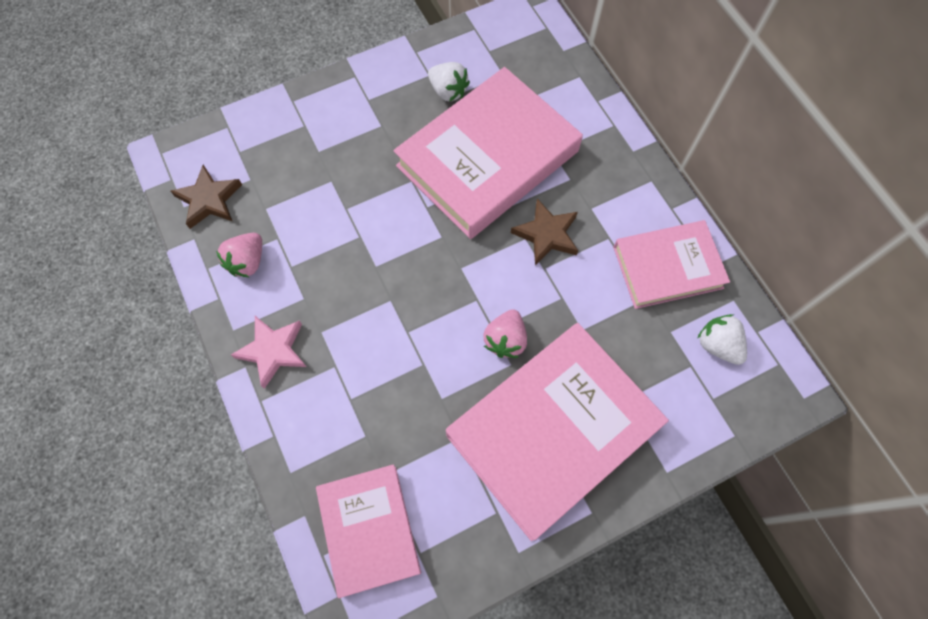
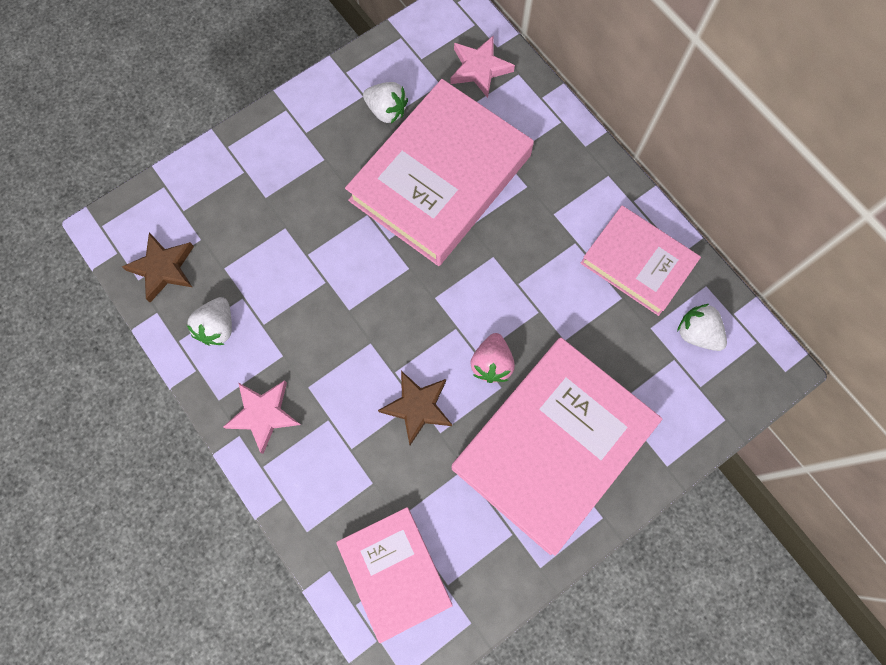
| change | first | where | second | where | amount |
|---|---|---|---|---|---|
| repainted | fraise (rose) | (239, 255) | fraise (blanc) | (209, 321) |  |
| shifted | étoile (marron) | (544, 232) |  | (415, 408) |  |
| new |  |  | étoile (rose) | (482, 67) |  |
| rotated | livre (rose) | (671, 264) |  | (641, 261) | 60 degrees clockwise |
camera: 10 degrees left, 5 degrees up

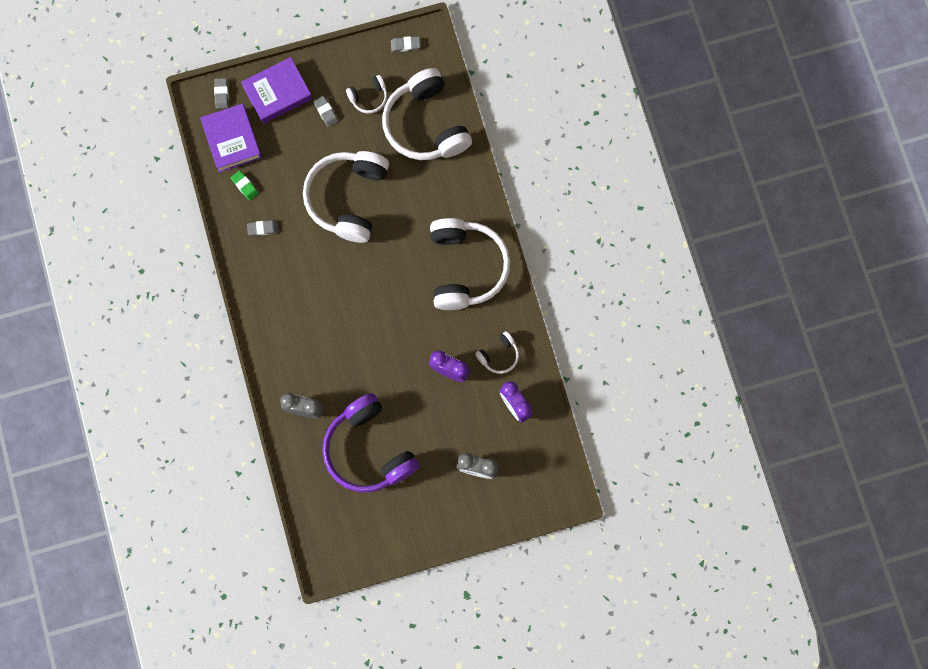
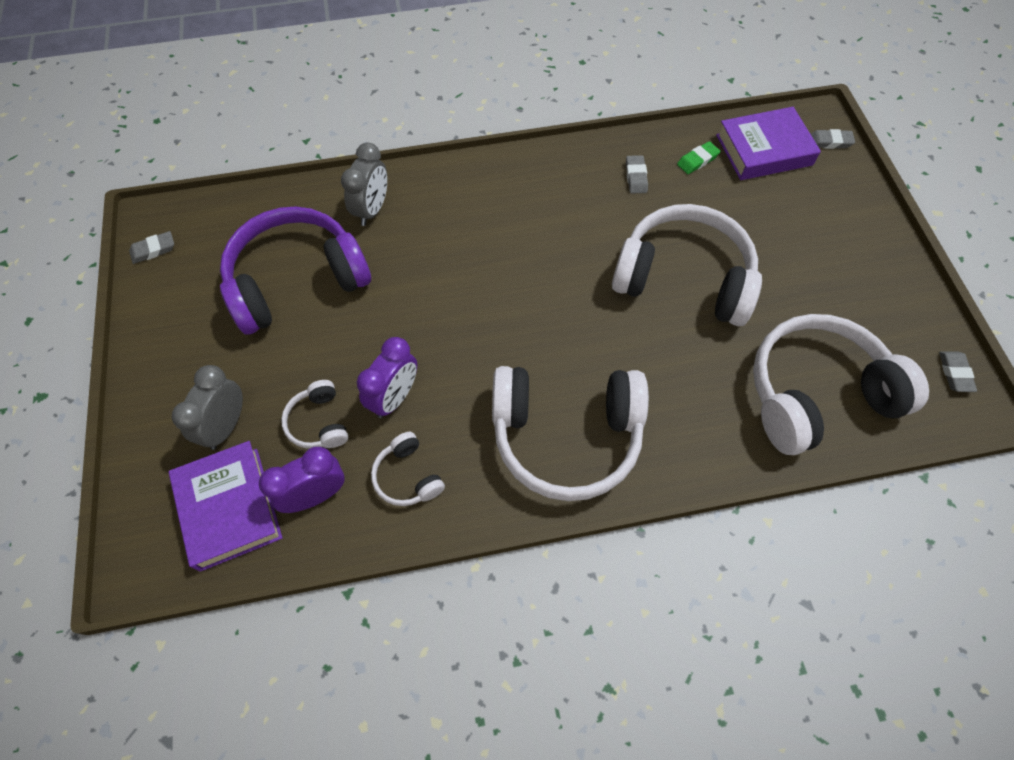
| change | first | where | second | where | amount |
|---|---|---|---|---|---|
| shifted | gomme (gris) | (326, 111) |  | (151, 247) |  |
| shifted | livre (violet) | (276, 90) |  | (225, 506) |  |
| shifted | casque audio (blanc) | (366, 94) |  | (314, 414) |  |
camera: 95 degrees right, 15 degrees down

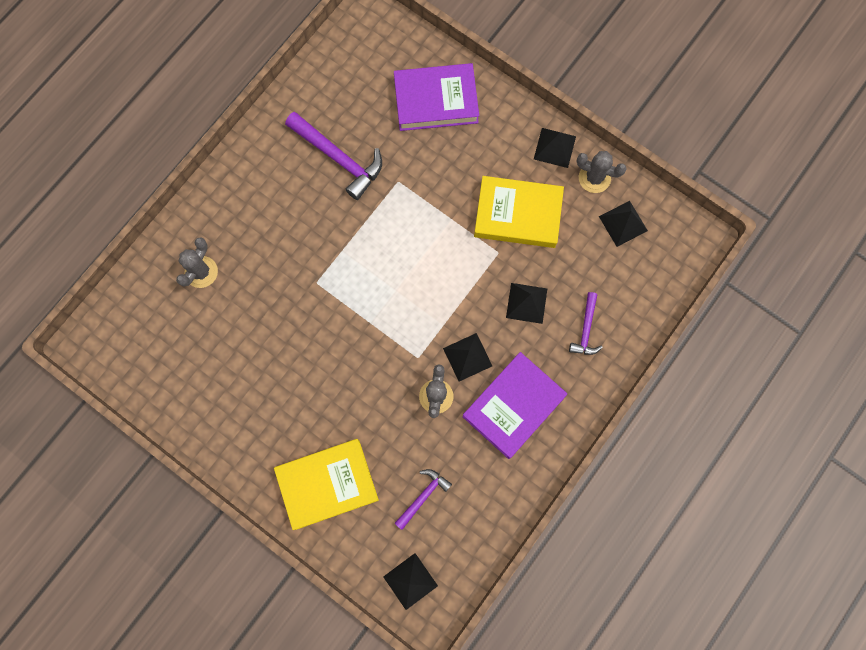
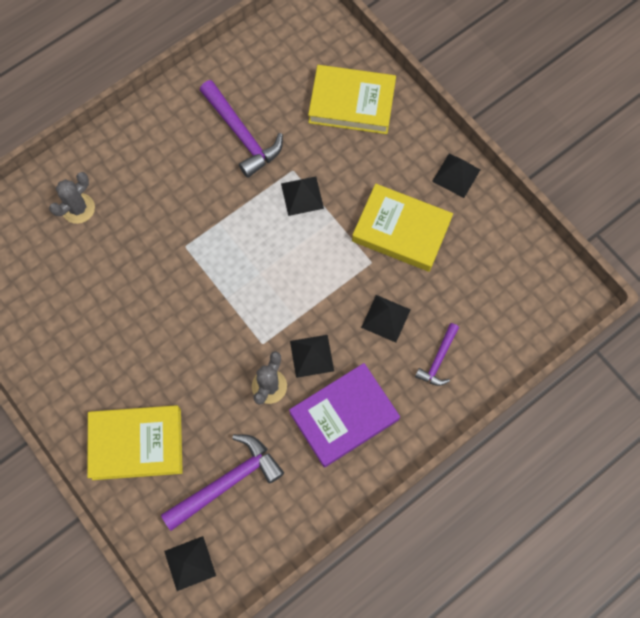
| change | first | where | second | where | amount |
|---|---|---|---|---|---|
| scaled | marteau (violet) | (423, 499) |  | (222, 482) | x1.78 |
| shifted | pyramide (noir) | (623, 224) |  | (302, 196) |  |
| repainted | livre (violet) | (436, 97) | livre (jaune) | (352, 99) |  |
| gone | cactus (gris) | (601, 172) |  |  |  |
camera: 15 degrees right, 5 degrees down

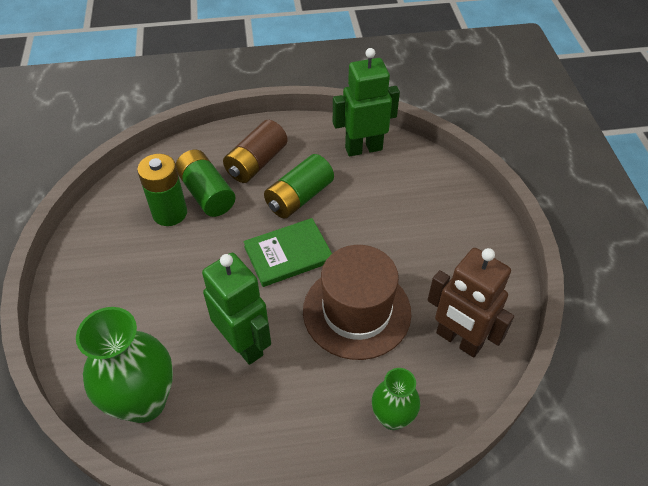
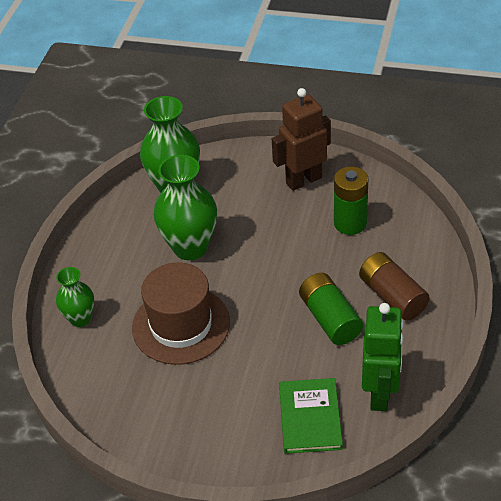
| change | first | where | second | where | amount |
|---|---|---|---|---|---|
| swapped | robot (vert) | (236, 309) | vase (vert) | (185, 207) |  |
| shifted | robot (marron) | (471, 303) |  | (301, 139) |  |
| shifted | livre (vert) | (287, 252) |  | (311, 416) |  |
| gone | pile (vert) | (205, 183) |  |  |  |
camera: 115 degrees right, 5 degrees down

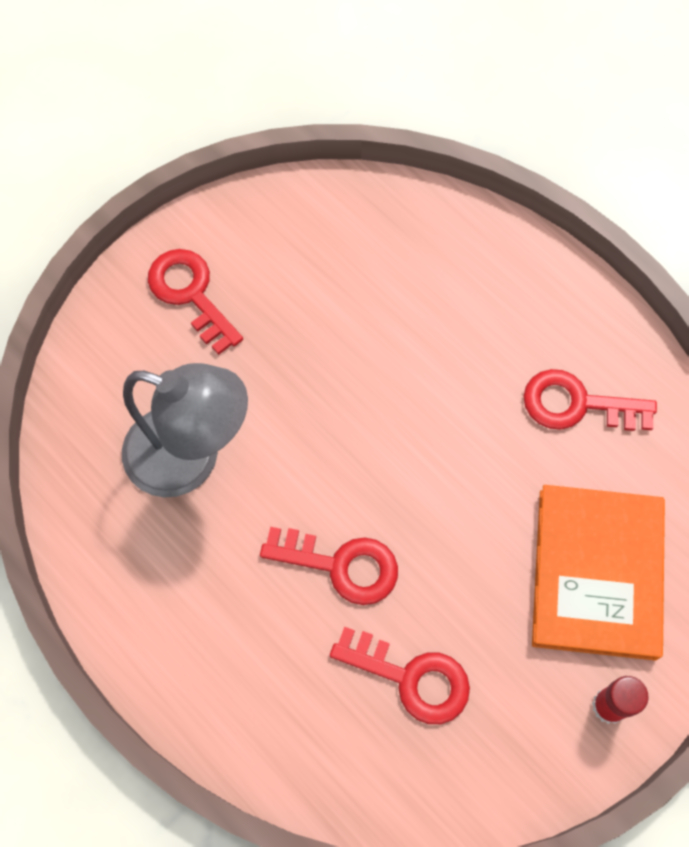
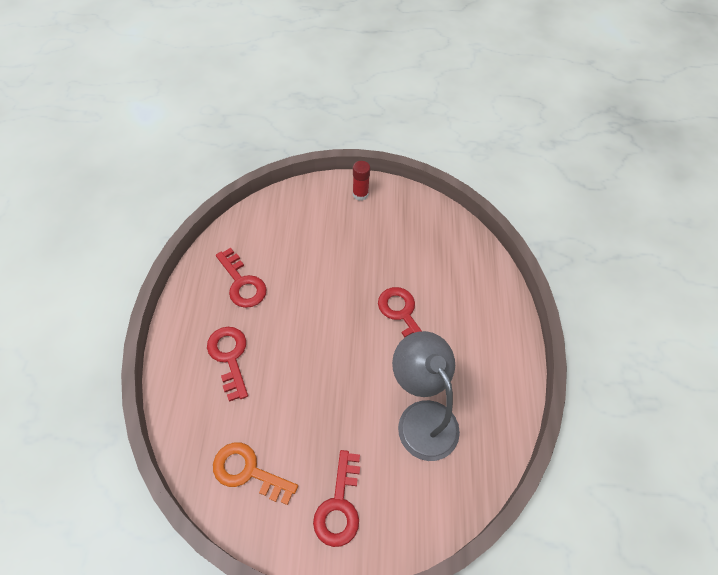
| change | first | where | second | where | amount |
|---|---|---|---|---|---|
| shifted | clé (rouge) | (400, 675) |  | (227, 364) |  |
| new |  |  | clé (orange) | (255, 473) |  |
| gone | livre (orange) | (598, 573) |  |  |  |
camera: 135 degrees left, 10 degrees down

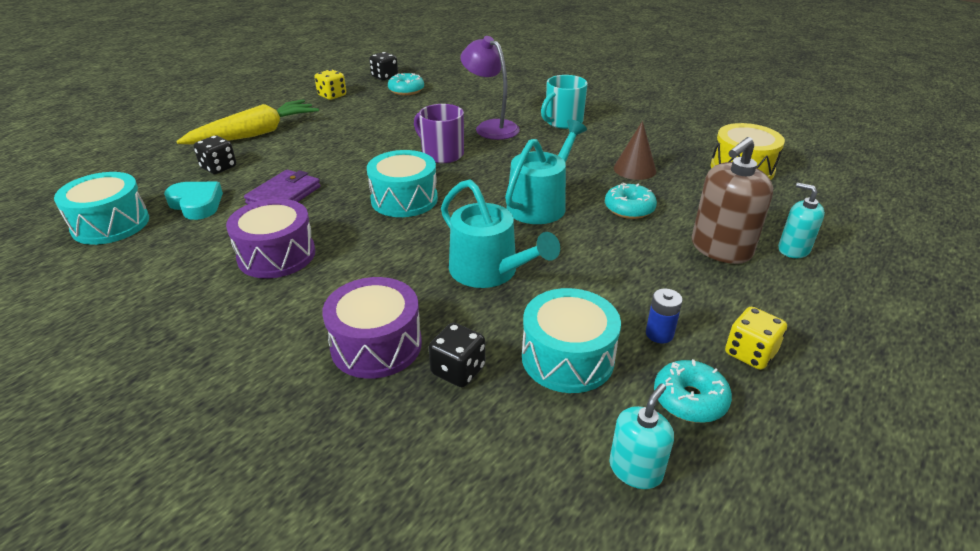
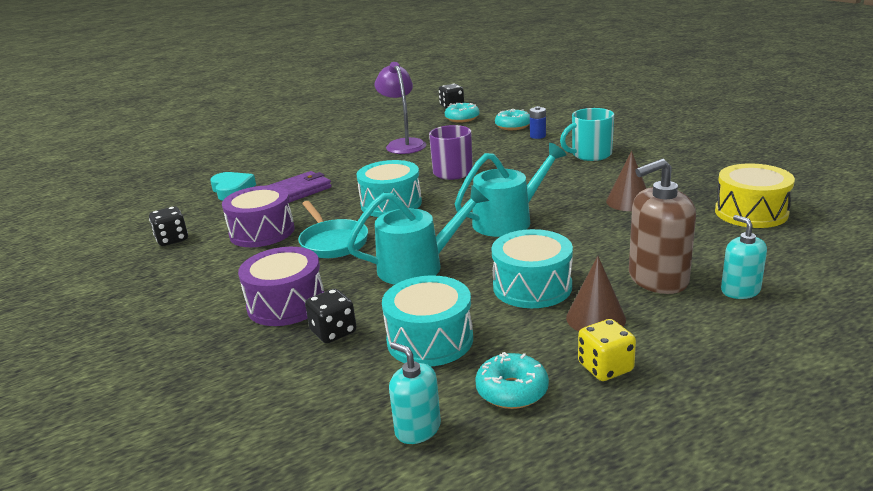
| change | first | where | second | where | amount |
|---|---|---|---|---|---|
| shifted | dé (noir) | (214, 155) |  | (168, 226) |  |
| new |  |  | poêle (turquoise) | (333, 229) |  |
| rotated | arrosoir (turquoise) | (500, 234) |  | (418, 235) | 90 degrees counterclockwise |
| shifted | lampe (violet) | (490, 88) |  | (400, 108) |  |
| rotated | distributeur de savon (turquoise) | (641, 436) |  | (415, 393) | 105 degrees counterclockwise |
| shifted | tambour (turquoise) | (101, 208) |  | (532, 268) |  |
| shifted | beignet (turquoise) | (631, 201) |  | (512, 119) |  |
| shifted | pile (bleu) | (664, 316) |  | (538, 122) |  |
| new |  |  | cône (marron) | (596, 293) |  |
| gone | carotte (jaune) | (247, 122) |  |  |  |
| gone | dé (jaune) | (330, 84) |  |  |  |
camera: 25 degrees right, 10 degrees down

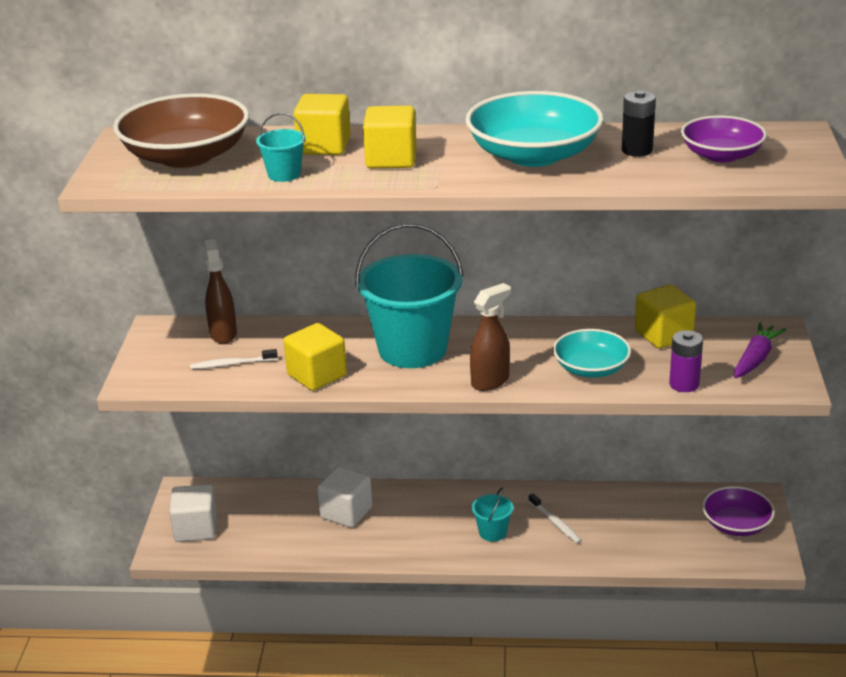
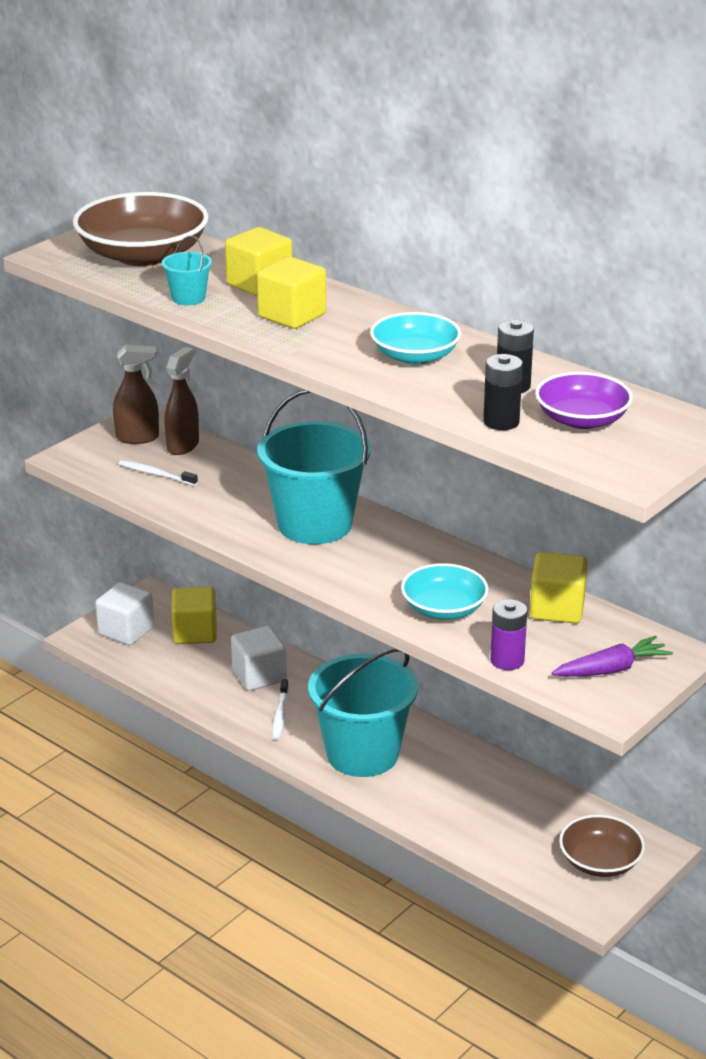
| change | first | where | second | where | amount |
|---|---|---|---|---|---|
| shifted | vaporisateur (marron) | (490, 337) |  | (136, 394) |  |
| shifted | cube (jaune) | (315, 357) |  | (194, 615) |  |
| shifted | brosse à dents (blanc) | (555, 518) |  | (280, 709) |  |
| scaled | seau (turquoise) | (492, 515) |  | (363, 712) | x2.34 |
| scaled | bol (turquoise) | (534, 129) |  | (415, 338) | x0.61 |
| new |  |  | pile (noir) | (503, 392) |  |
| repainted | bol (violet) | (738, 511) | bol (marron) | (602, 846) |  |
camera: 35 degrees right, 0 degrees up

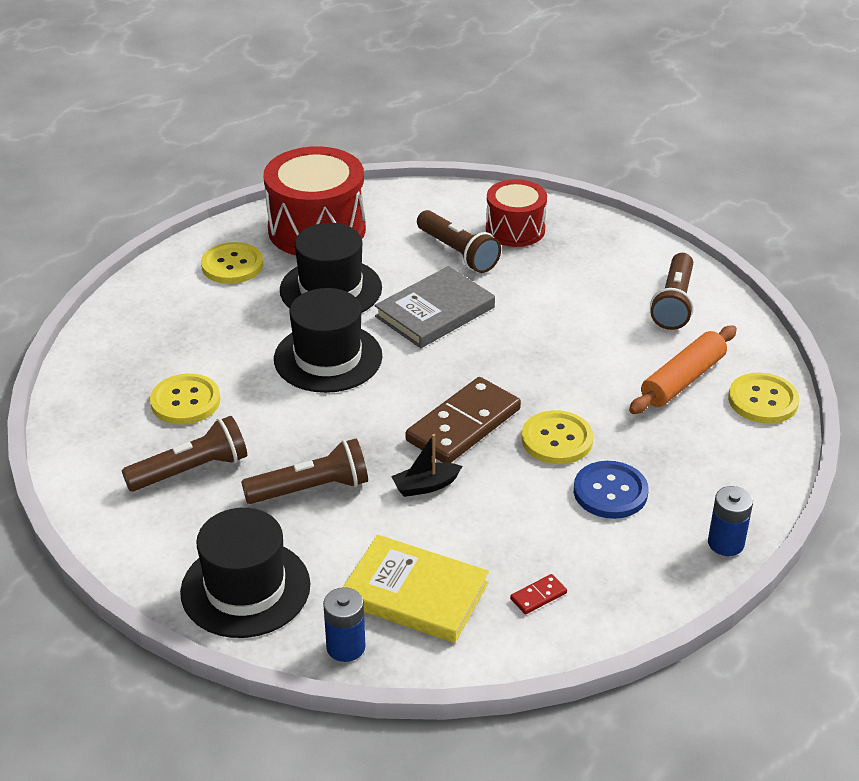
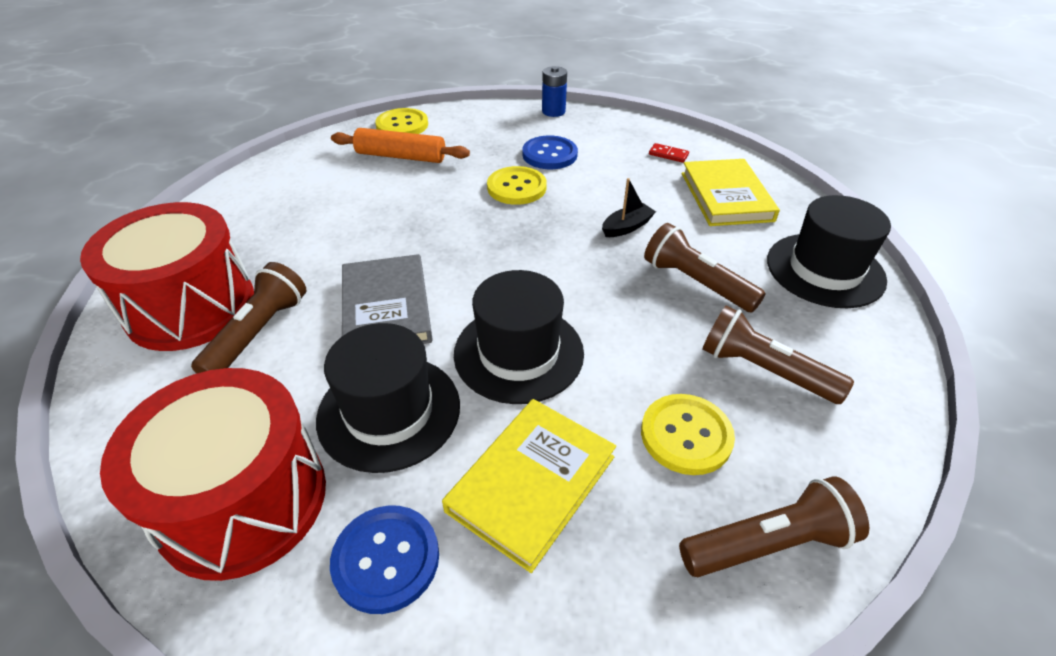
| change | first | where | second | where | amount |
|---|---|---|---|---|---|
| scaled | tambour (rouge) | (516, 213) |  | (167, 276) | x1.64 |
| repainted | bouton (jaune) | (232, 263) | bouton (bleu) | (384, 560) |  |
| rotated | livre (gris) | (435, 307) |  | (387, 299) | 60 degrees clockwise |
| new |  |  | livre (jaune) | (529, 486) |  |
| rotated | bateau (noir) | (426, 465) |  | (629, 207) | 75 degrees counterclockwise |
| shifted | lampe de poche (marron) | (672, 291) |  | (774, 526) |  |
| gone | pile (bleu) | (344, 624) |  |  |  |
| gone | domino (marron) | (463, 420) |  |  |  |
camera: 120 degrees left, 5 degrees up

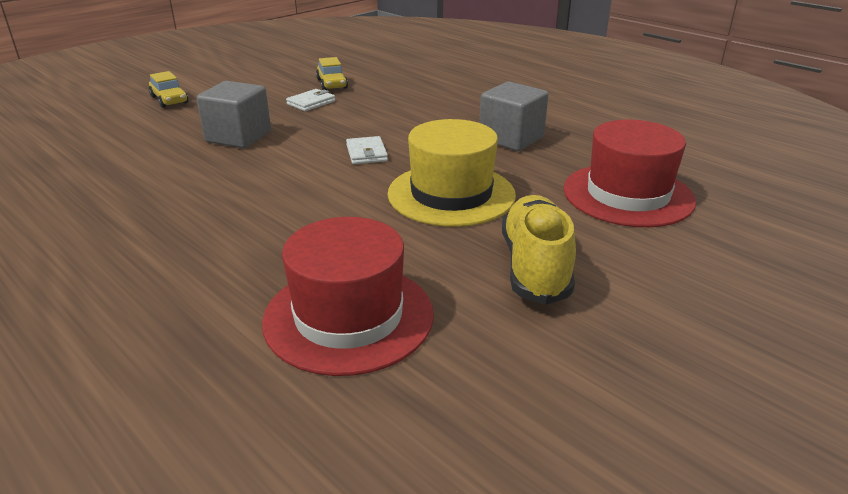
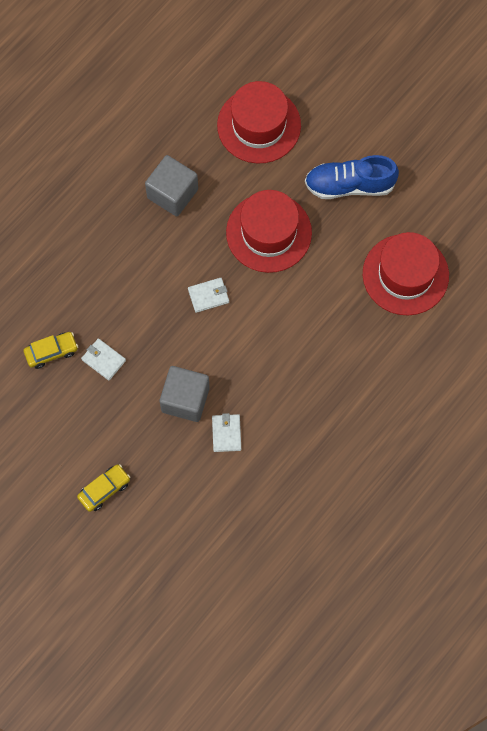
| change | first | where | second | where | amount |
|---|---|---|---|---|---|
| new |  |  | portefeuille (blanc) | (226, 432) |  |
| repainted | chapeau (jaune) | (452, 173) | chapeau (rouge) | (269, 231) |  |
| repainted | chaussure (jaune) | (539, 250) | chaussure (bleu) | (352, 177) |  |
camera: 95 degrees left, 40 degrees up

